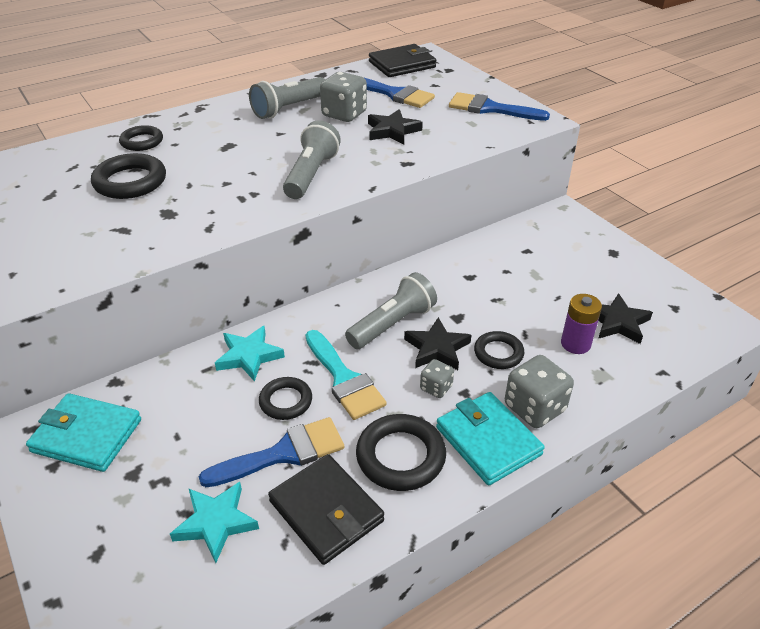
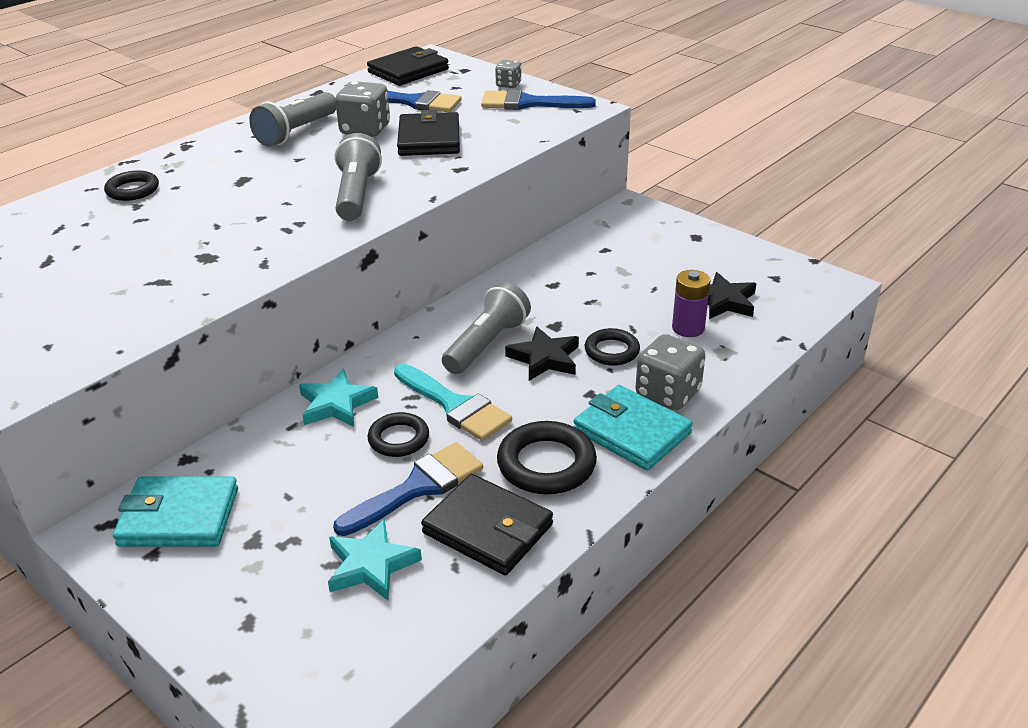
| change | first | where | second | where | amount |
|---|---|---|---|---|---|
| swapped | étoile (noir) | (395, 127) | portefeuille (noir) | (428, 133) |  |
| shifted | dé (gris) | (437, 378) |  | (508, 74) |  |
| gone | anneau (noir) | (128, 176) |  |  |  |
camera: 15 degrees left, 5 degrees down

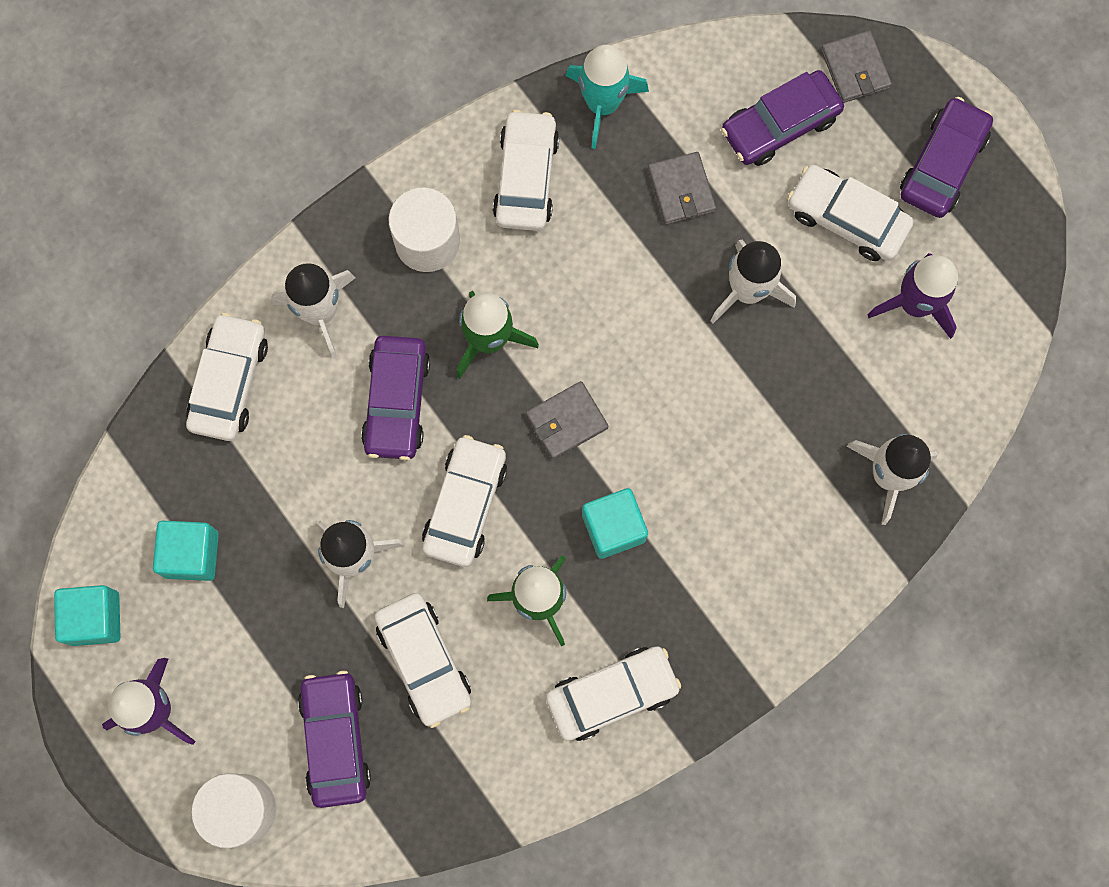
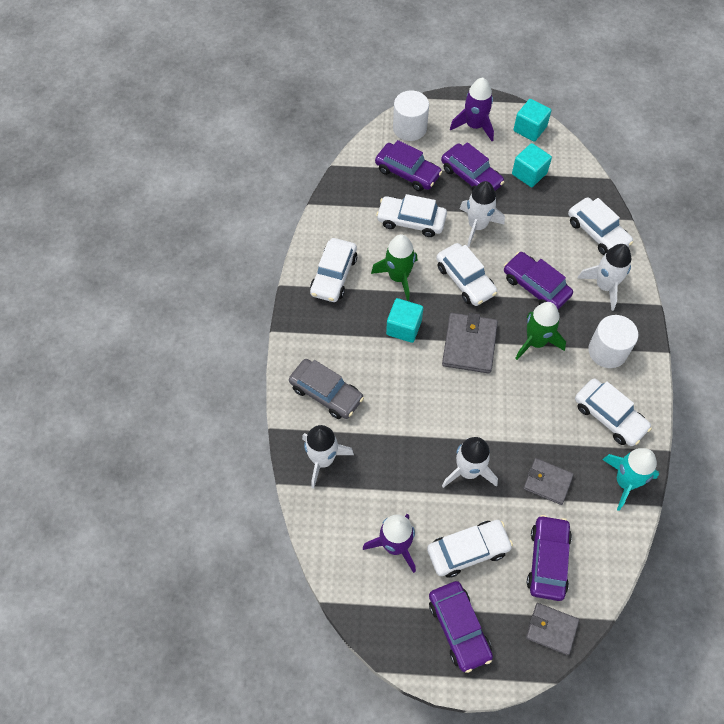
| change | first | where | second | where | amount |
|---|---|---|---|---|---|
| new |  |  | voiture (gris) | (326, 389) |  |
| new |  |  | voiture (violet) | (472, 166) |  |
| scaled | portefeuille (gris) | (567, 420) |  | (470, 343) | x1.52 |
camera: 130 degrees right, 15 degrees down

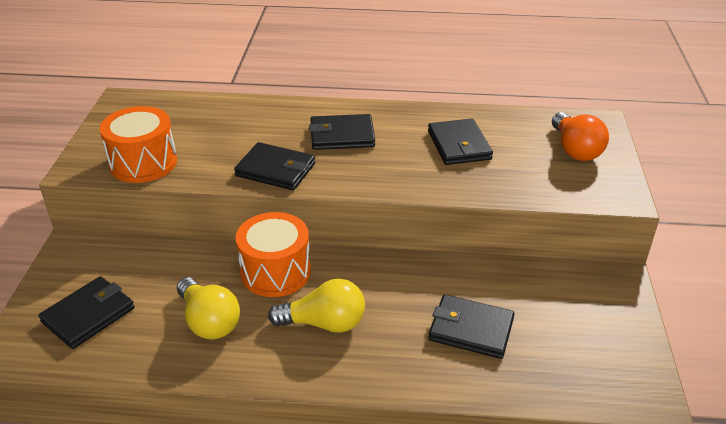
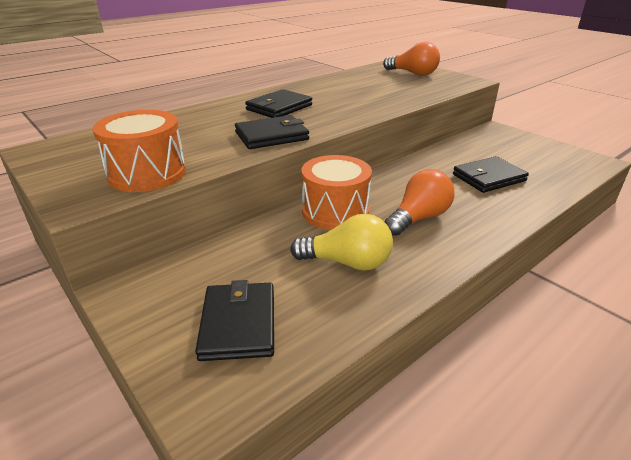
| change | first | where | second | where | amount |
|---|---|---|---|---|---|
| repainted | ampoule (jaune) | (316, 306) | ampoule (orange) | (420, 202) |  |
| gone | portefeuille (noir) | (460, 141) |  |  |  |
camera: 45 degrees left, 5 degrees down

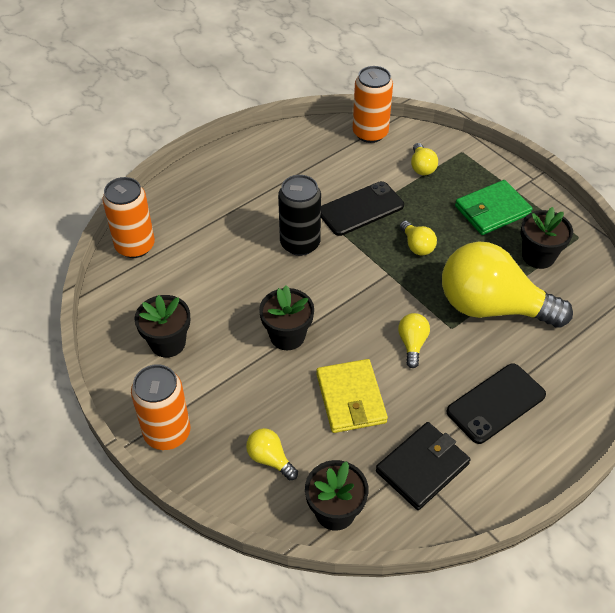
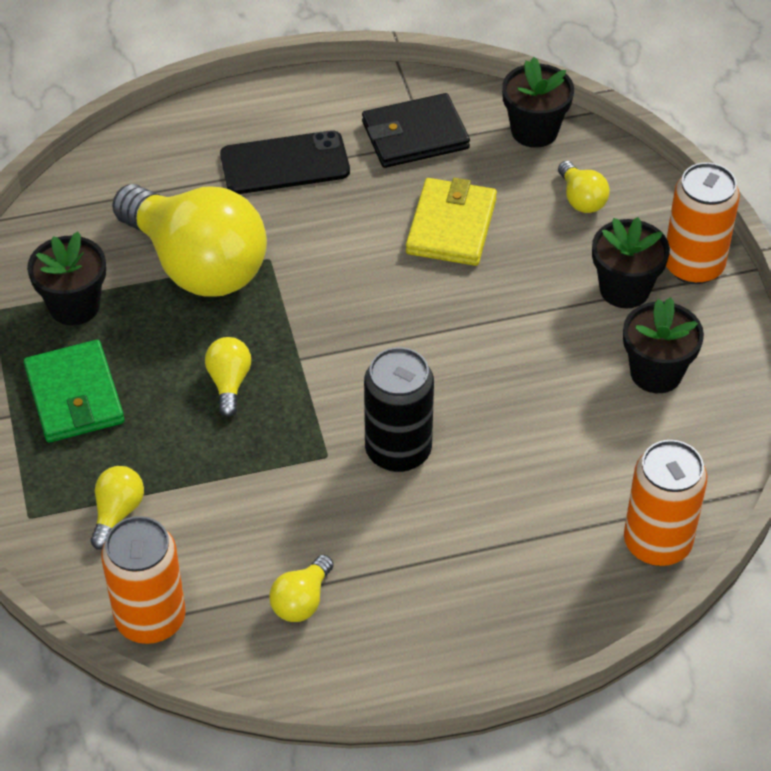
| change | first | where | second | where | amount |
|---|---|---|---|---|---|
| rotated | portefeuille (vert) | (494, 207) |  | (74, 391) | 75 degrees clockwise |
| shifted | ampoule (jaune) | (414, 340) |  | (301, 588) |  |
| shifted | pot de fleurs (noir) | (286, 317) |  | (631, 262) |  |
| gone | téléphone (noir) | (362, 208) |  |  |  |
camera: 155 degrees left, 0 degrees up

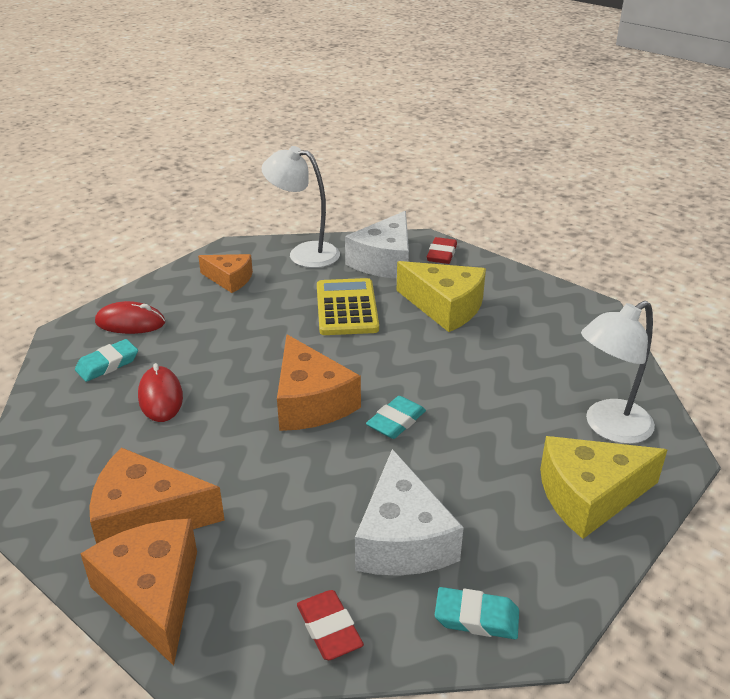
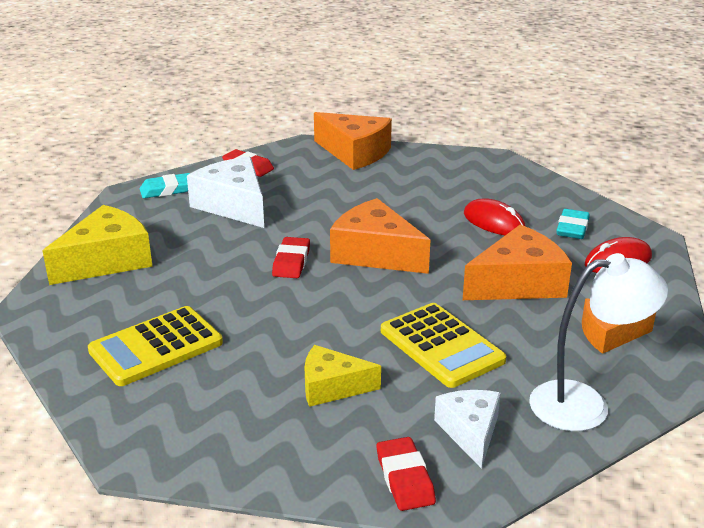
| change | first | where | second | where | amount |
|---|---|---|---|---|---|
| new |  |  | calculatrice (jaune) | (155, 346) |  |
| repainted | gomme (turquoise) | (396, 417) | gomme (rouge) | (291, 257) |  |
| scaled | fromage (jaune) | (441, 296) |  | (342, 376) | x0.62 |
| scaled | fromage (blanc) | (377, 245) |  | (467, 429) | x0.62 |
| shifted | fromage (orange) | (157, 496) |  | (517, 262) |  |
| gone | lampe (blanc) | (618, 372) |  |  |  |
camera: 150 degrees right, 5 degrees down

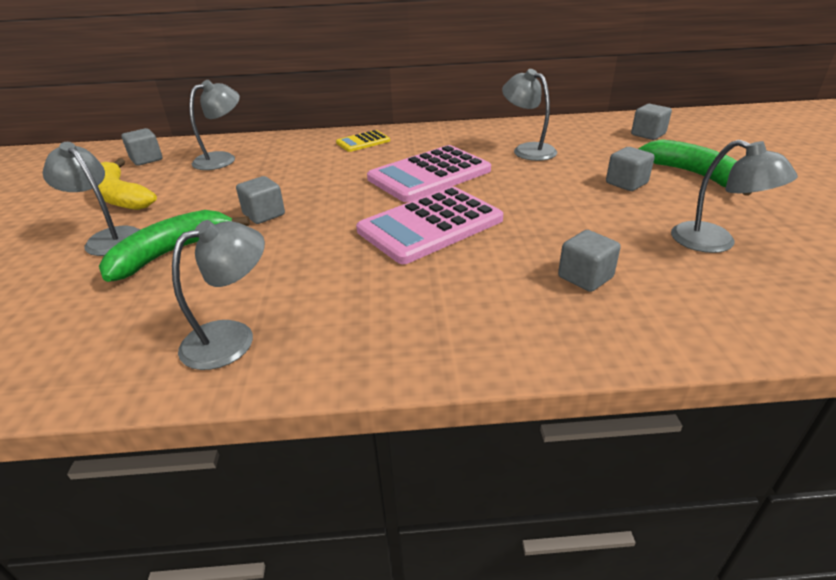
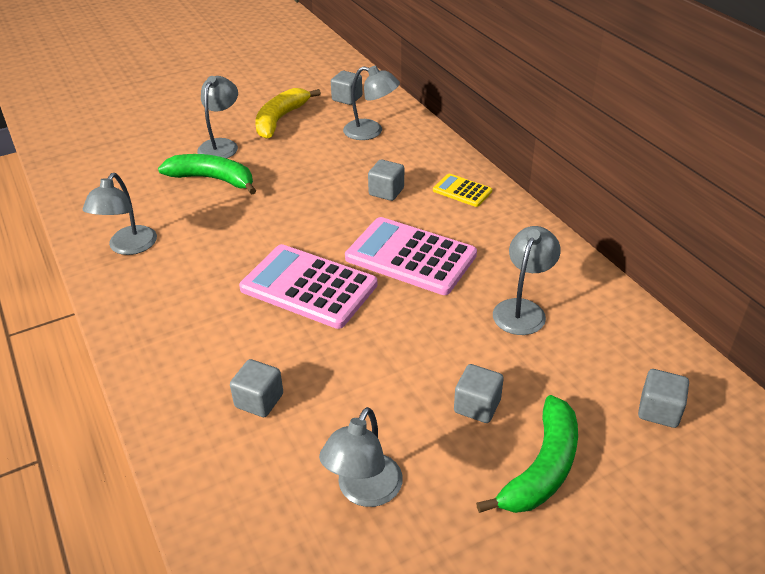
| change | first | where | second | where | amount |
|---|---|---|---|---|---|
| rotated | lampe (gris) | (218, 295) |  | (120, 214) | 75 degrees clockwise |
| shifted | cube (gris) | (260, 200) |  | (386, 180) |  |
camera: 65 degrees right, 5 degrees up

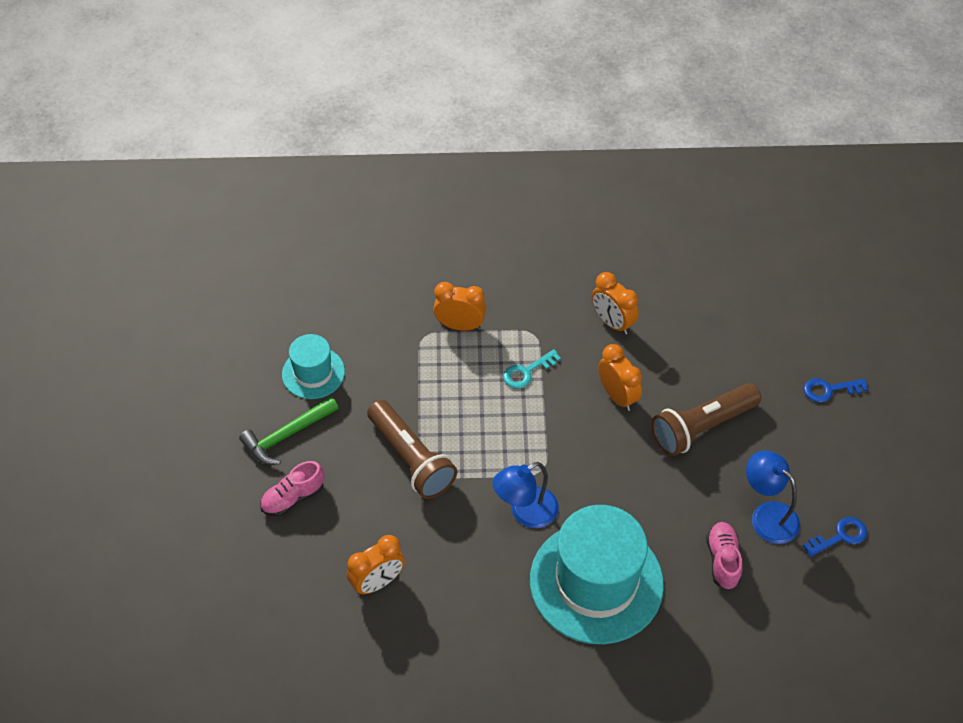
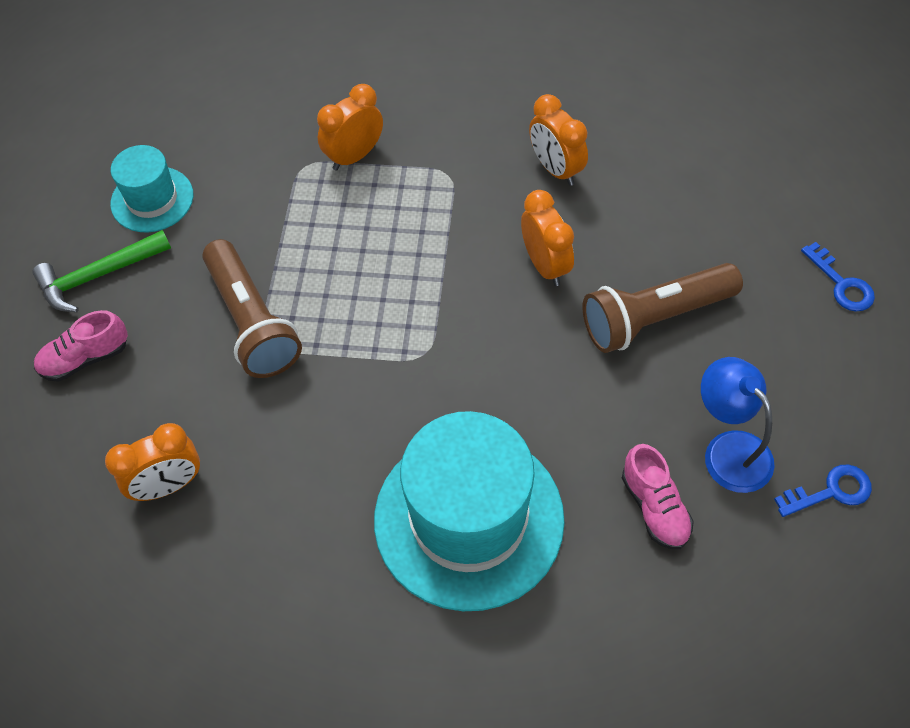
| change | first | where | second | where | amount |
|---|---|---|---|---|---|
| rotated | réveil (orange) | (459, 306) |  | (350, 127) | 60 degrees counterclockwise |
| rotated | chaussure (rose) | (724, 556) |  | (658, 496) | 150 degrees clockwise |
| rotated | clé (bleu) | (836, 390) |  | (838, 277) | 120 degrees counterclockwise |
| gone | lampe (bleu) | (526, 495) |  |  |  |
| gone | clé (turquoise) | (532, 369) |  |  |  |
camera: 10 degrees right, 5 degrees up

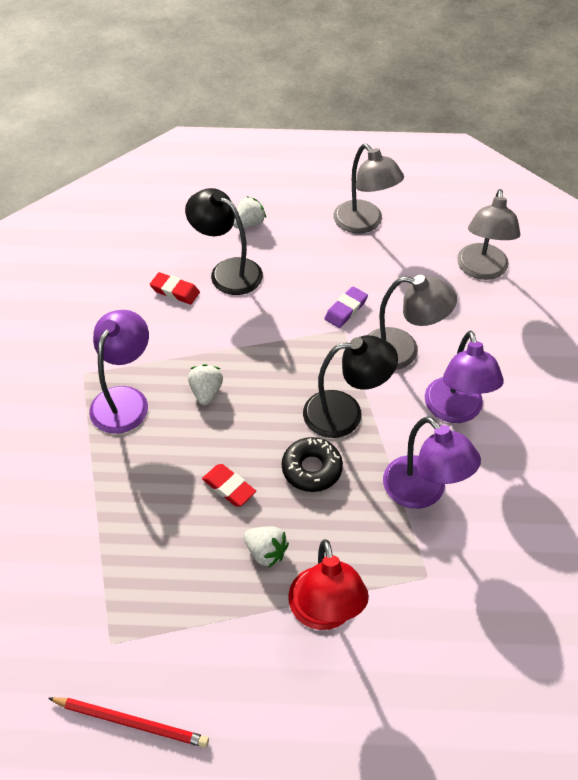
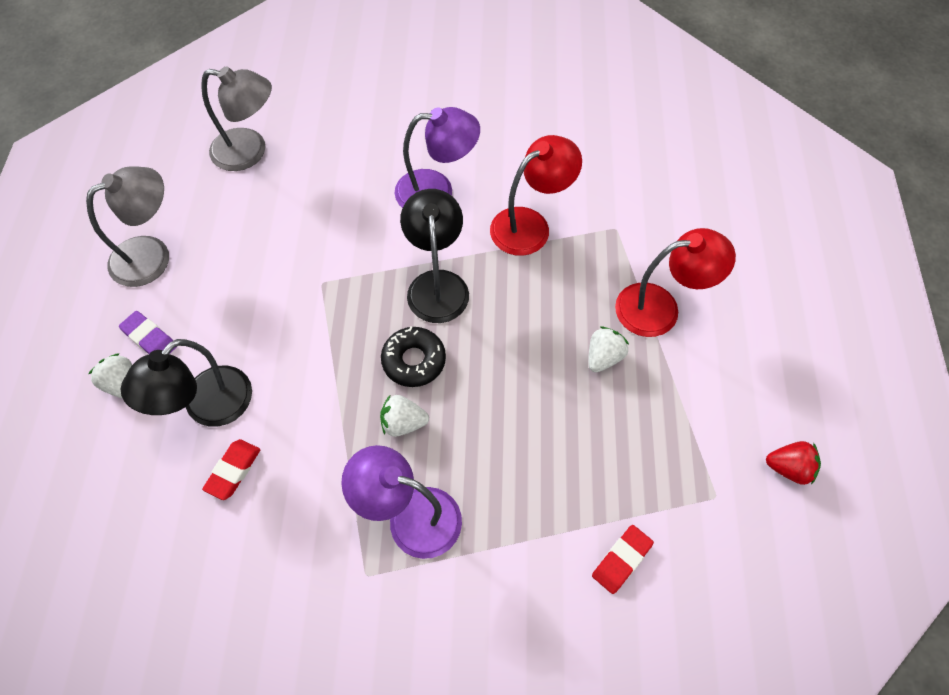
| change | first | where | second | where | amount |
|---|---|---|---|---|---|
| shifted | gomme (violet) | (346, 307) |  | (148, 332) |  |
| shifted | beignet (noir) | (312, 464) |  | (413, 356) |  |
| repainted | lampe (violet) | (432, 463) | lampe (rouge) | (536, 195) |  |
| shifted | gomme (rouge) | (229, 485) |  | (623, 559) |  |
| swapped | crayon (rouge) | (128, 722) | fraise (rouge) | (793, 463) |  |
| gone | lampe (gris) | (412, 322) |  |  |  |
camera: 90 degrees left, 10 degrees up

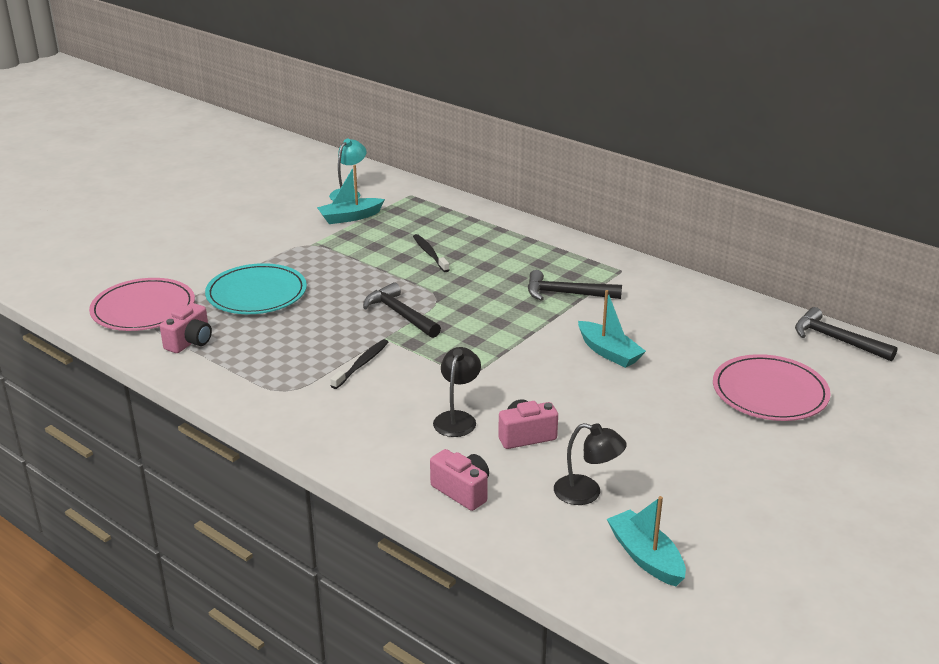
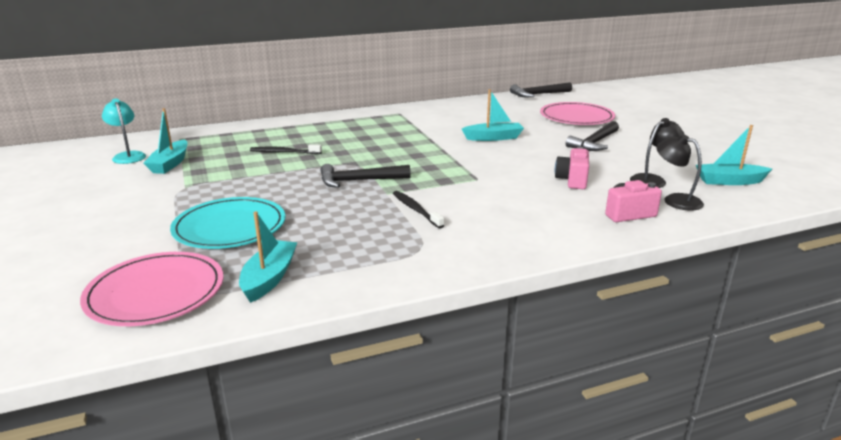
| change | first | where | second | where | amount |
|---|---|---|---|---|---|
| swapped | appareil photo (rose) | (186, 328) | bateau (turquoise) | (268, 257) |  |
| shifted | marteau (noir) | (575, 285) |  | (592, 136) |  |
| shifted | lampe (noir) | (457, 392) |  | (680, 172) |  |
camera: 60 degrees left, 5 degrees down

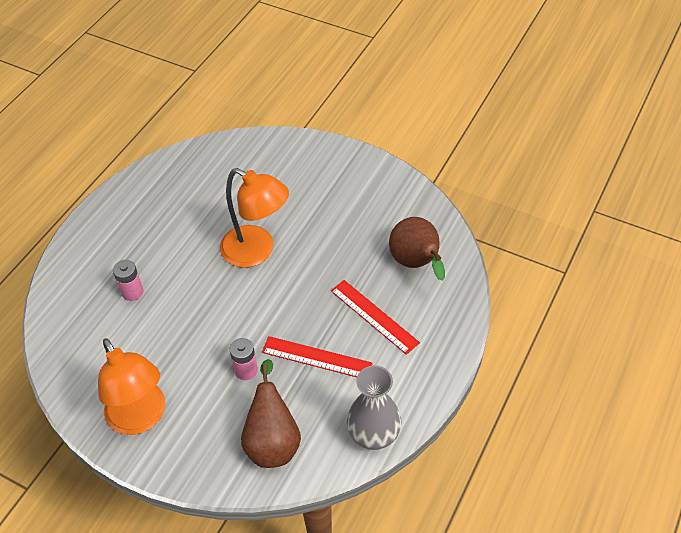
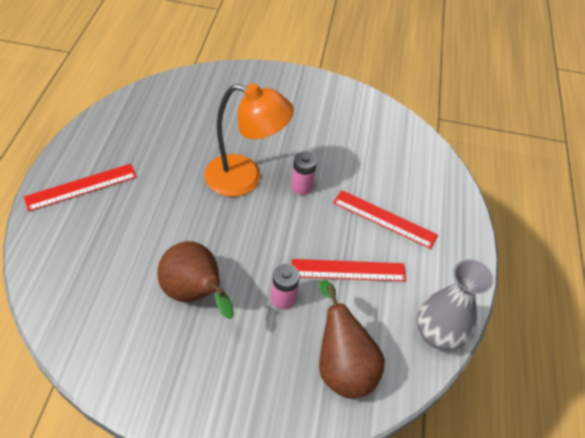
| change | first | where | second | where | amount |
|---|---|---|---|---|---|
| new |  |  | règle (rouge) | (80, 187) |  |
| shifted | poire (marron) | (417, 249) |  | (195, 280) |  |
| shifted | pile (rose) | (128, 280) |  | (304, 173) |  |
| gone | lampe (orange) | (132, 386) |  |  |  |
camera: 25 degrees left, 0 degrees up

